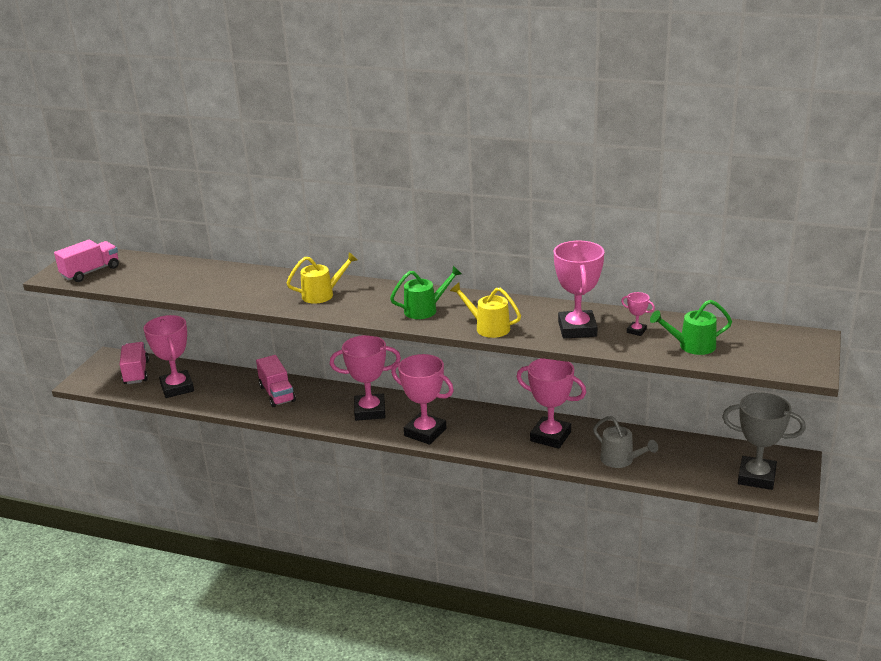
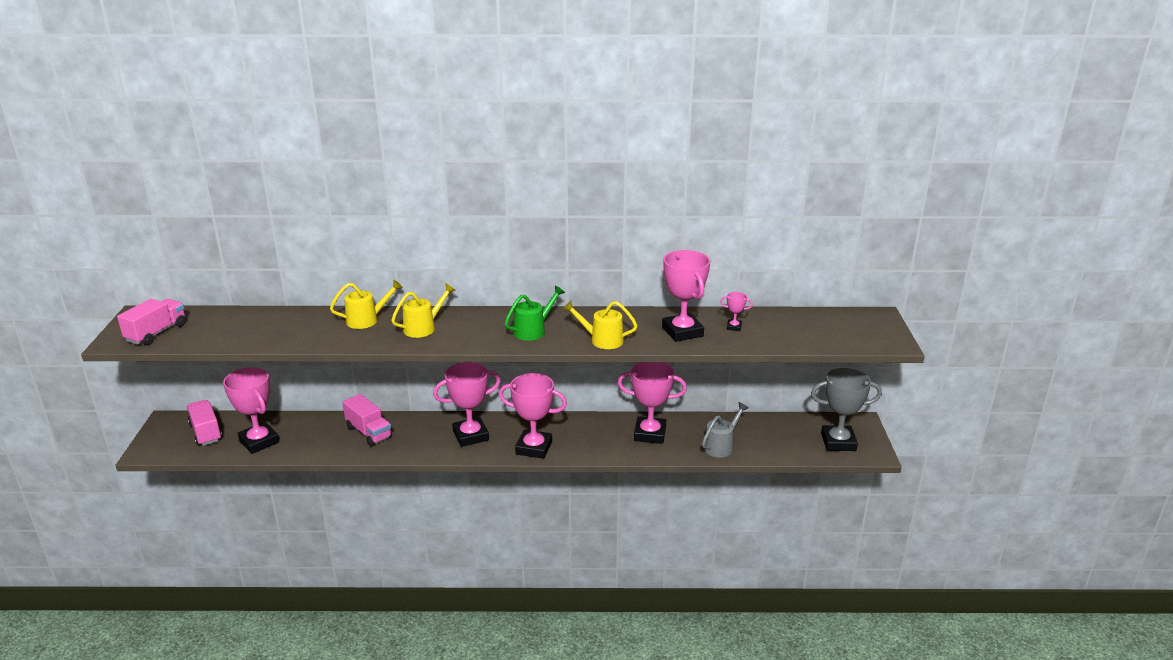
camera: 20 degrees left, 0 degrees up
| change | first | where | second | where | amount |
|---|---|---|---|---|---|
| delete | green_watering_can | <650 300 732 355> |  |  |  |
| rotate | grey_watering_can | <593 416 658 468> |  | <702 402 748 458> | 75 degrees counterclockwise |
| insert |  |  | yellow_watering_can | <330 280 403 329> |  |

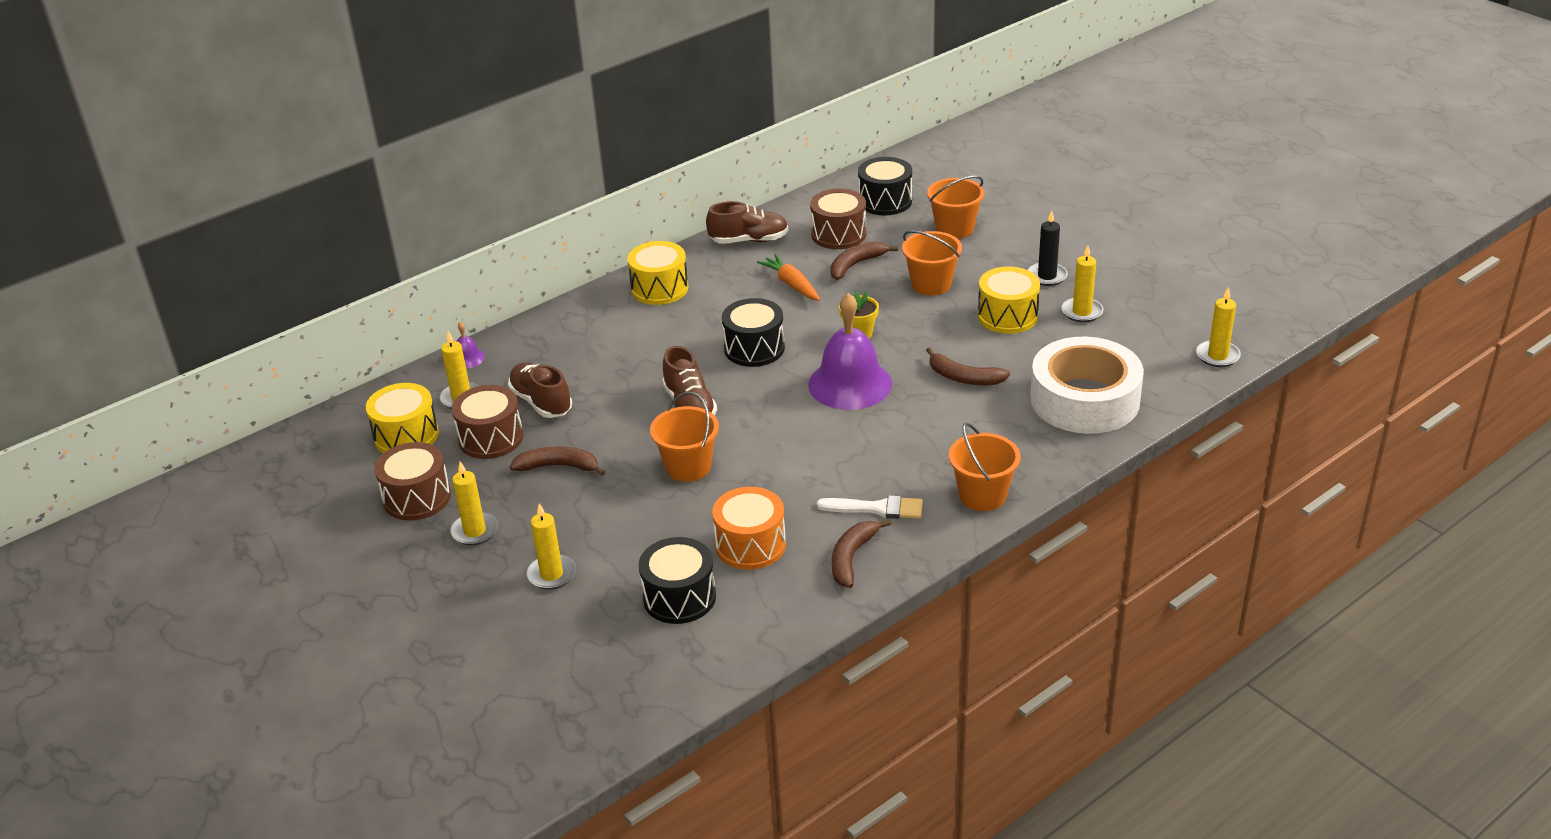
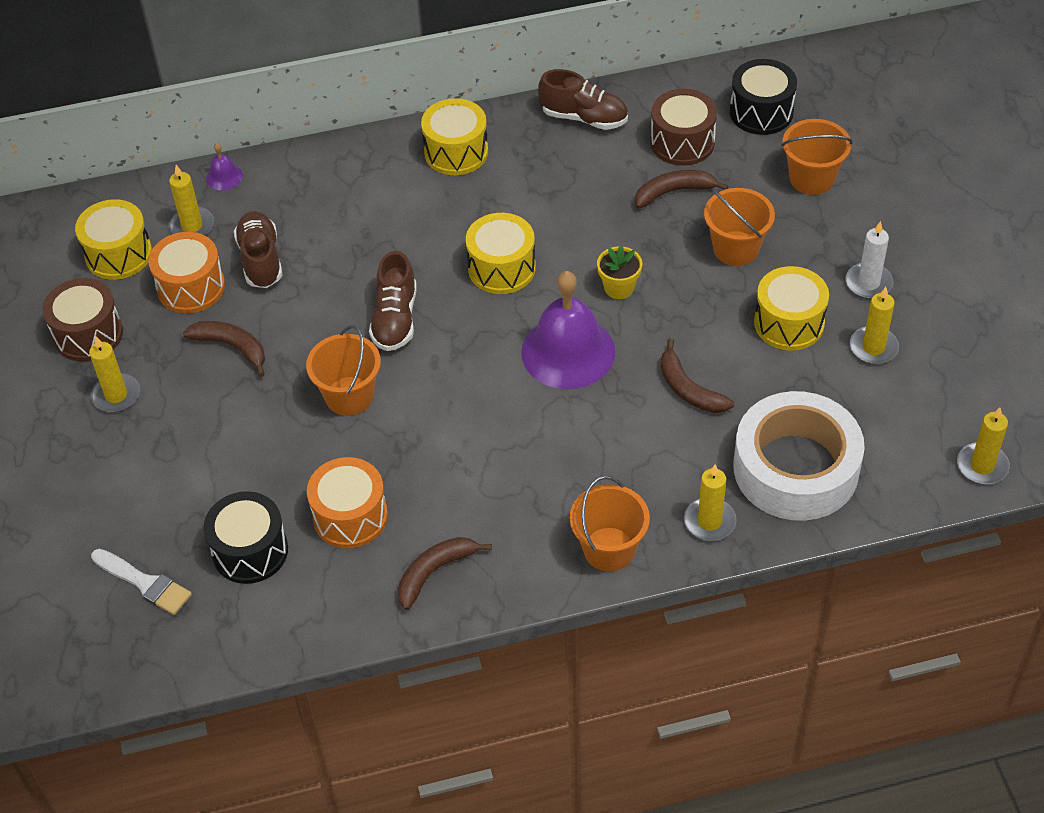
camera: 25 degrees right, 15 degrees up
| change | first | where | second | where | amount |
|---|---|---|---|---|---|
| recolor | black_candle | <1028 210 1068 286> | white_candle | <845 221 894 299> |  |
| delete | orange_carrot | <757 254 820 301> |  |  |  |
| recolor | black_drum | <722 298 785 367> | yellow_drum | <466 213 536 294> |  |
| recolor | brown_drum | <452 385 524 459> | orange_drum | <148 232 225 313> |  |
| move | white_brush | <817 495 923 519> |  | <91 549 192 615> |  |
| move | yellow_candle | <526 503 576 590> |  | <684 464 736 541> |  |

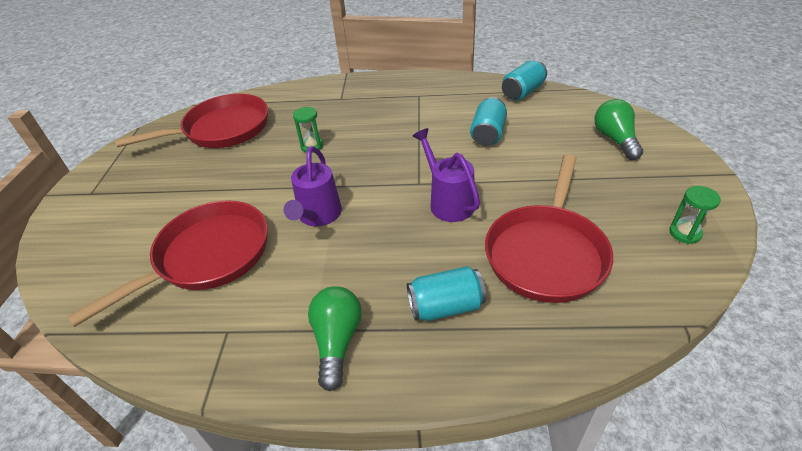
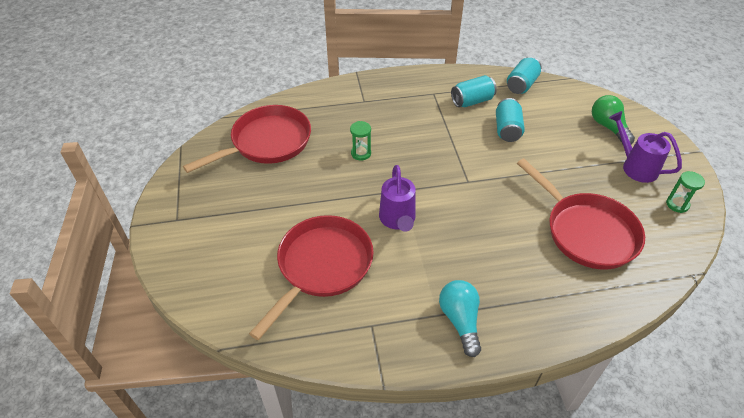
camera: 15 degrees left, 5 degrees up
| change | first | where | second | where | amount |
|---|---|---|---|---|---|
| move | purple_watering_can | <413 128 480 222> |  | <609 111 682 183> |  |
| rotate | red_pan | <485 154 613 303> |  | <517 158 645 269> | 45 degrees counterclockwise |
| move | turquoise_can | <407 266 486 321> |  | <451 75 497 107> |  |
| recolor | green_light_bulb | <308 286 362 391> | turquoise_light_bulb | <439 280 481 357> |  |

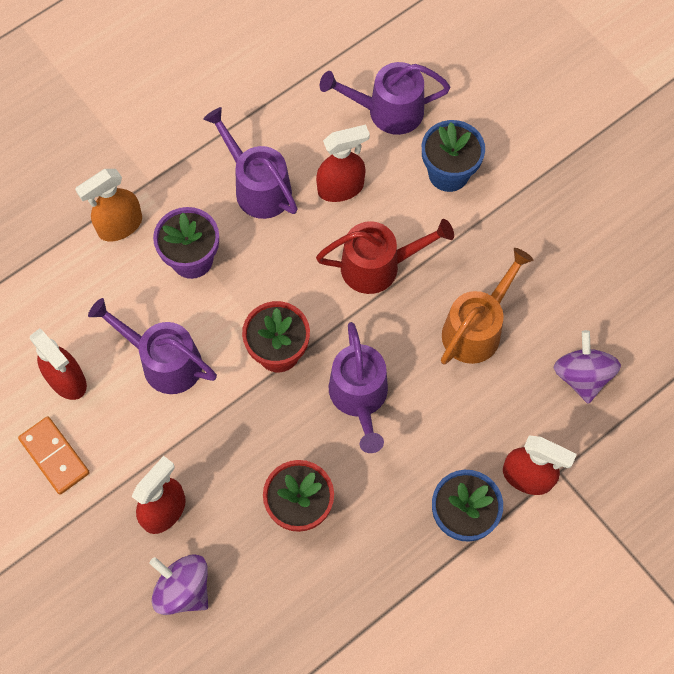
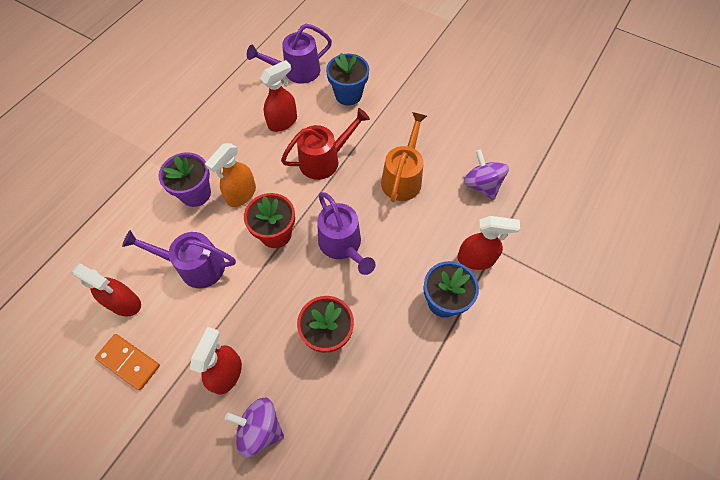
camera: 20 degrees left, 5 degrees down
| change | first | where | second | where | amount |
|---|---|---|---|---|---|
| delete | purple_watering_can | <203 107 298 219> |  |  |  |
| move | orange_spray_bottle | <75 169 142 242> |  | <205 143 256 207> |  |

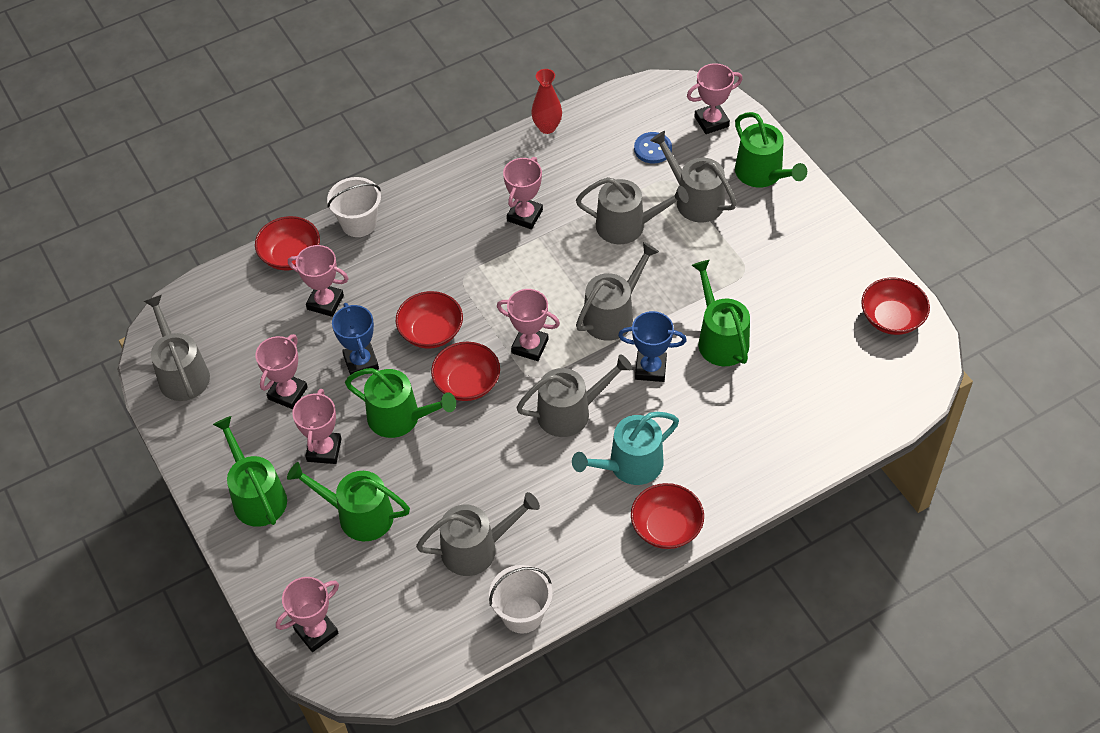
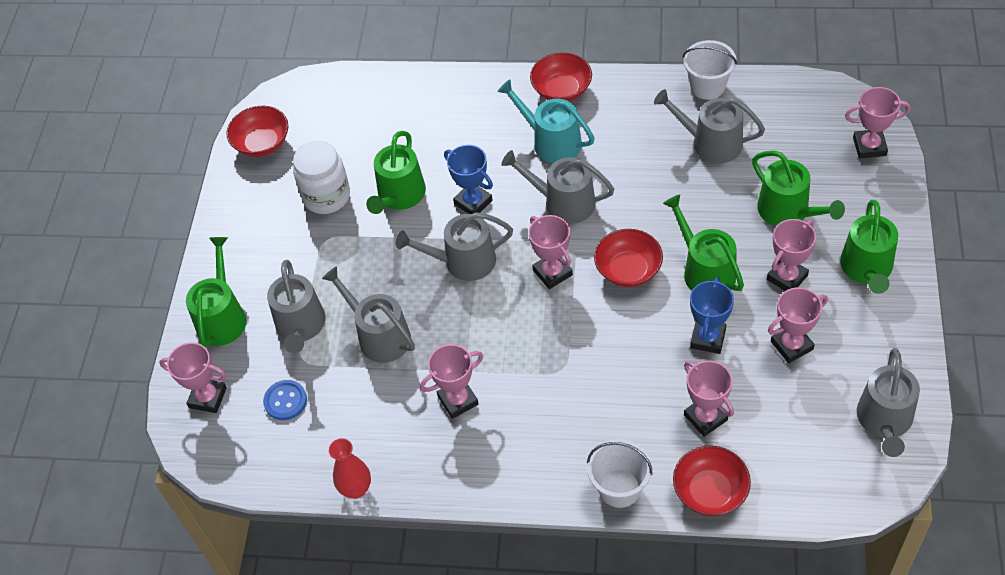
camera: 140 degrees left, 0 degrees up
| change | first | where | second | where | amount |
|---|---|---|---|---|---|
| delete | red_bowl | <396 291 463 349> |  |  |  |
| rotate | turquoise_watering_can | <572 412 679 485> |  | <497 79 595 163> | 150 degrees counterclockwise |
| insert |  |  | white_jar | <293 141 350 214> |  |

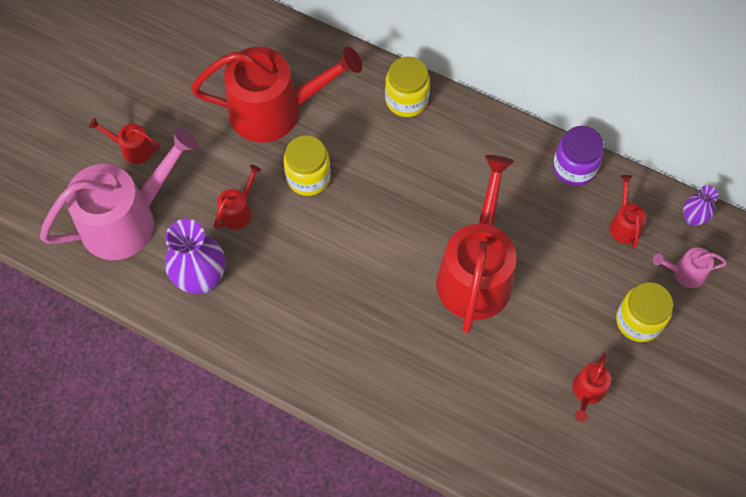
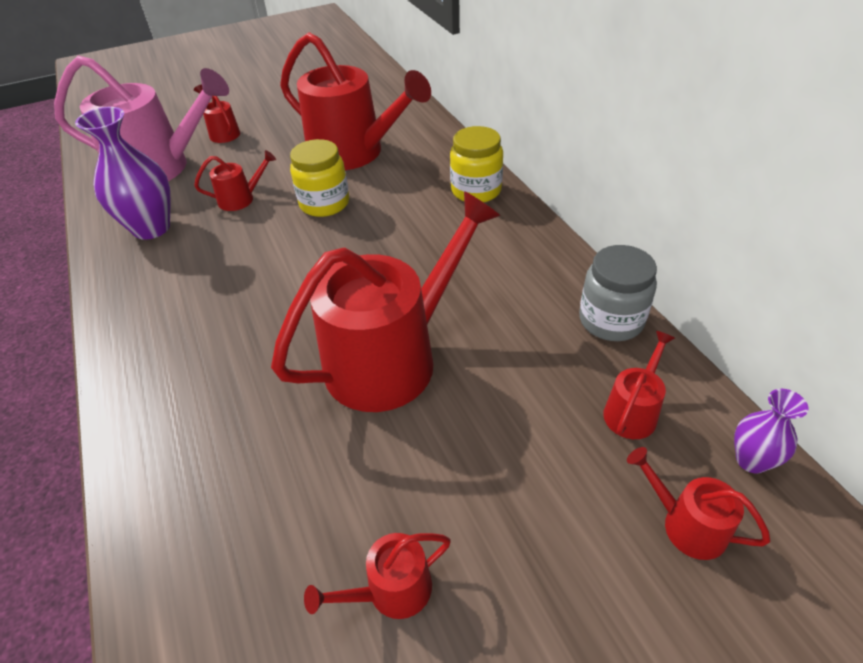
camera: 40 degrees right, 20 degrees down
| change | first | where | second | where | amount |
|---|---|---|---|---|---|
| recolor | purple_jar | <553 126 604 186> | grey_jar | <579 245 657 341> |  |
| recolor | pink_watering_can | <653 247 727 288> | red_watering_can | <627 447 771 560> |  |
| delete | yellow_jar | <616 282 673 342> |  |  |  |

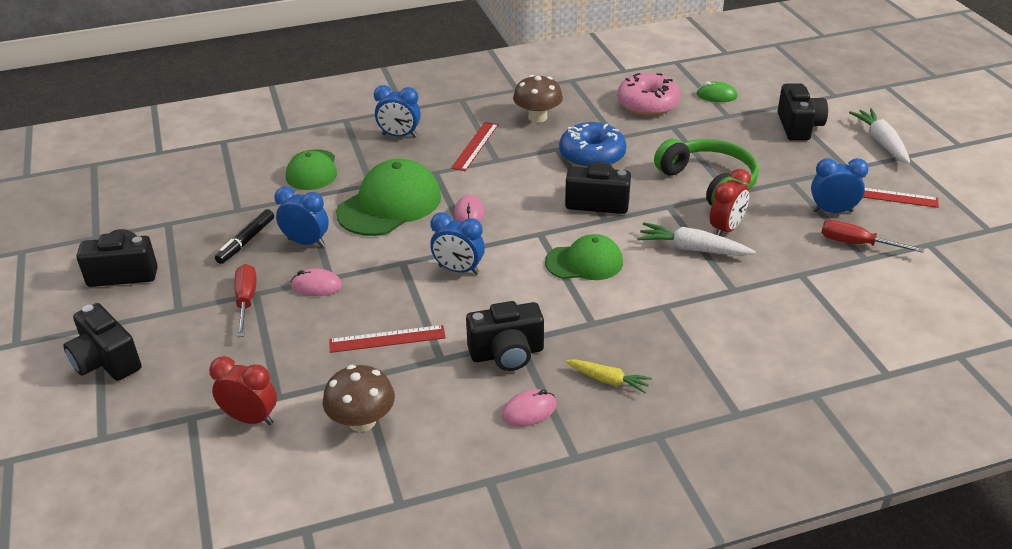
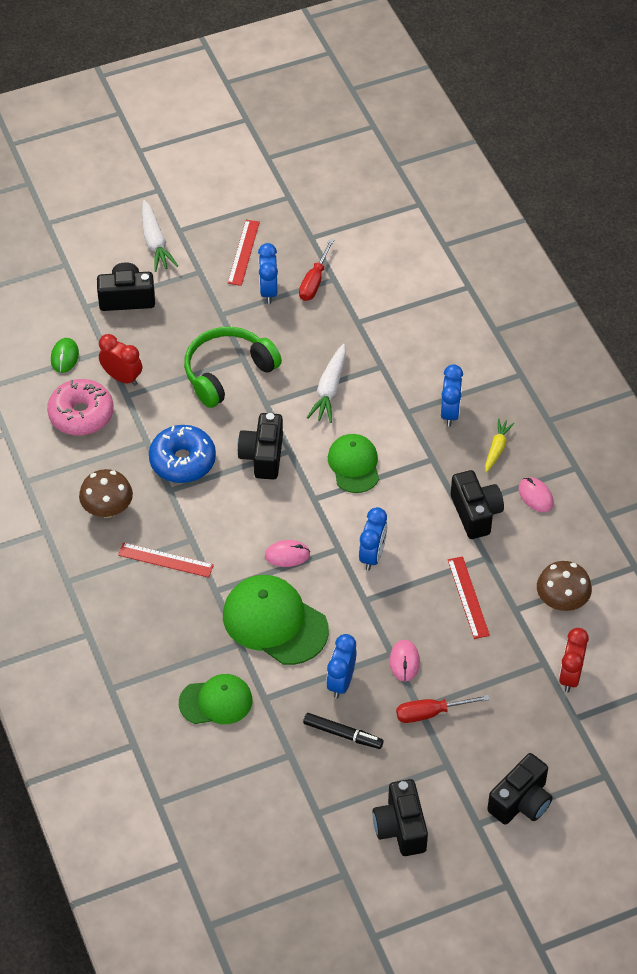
camera: 95 degrees left, 15 degrees up
| change | first | where | second | where | amount |
|---|---|---|---|---|---|
| move | blue_clock | <374 85 421 138> |  | <441 364 463 427> |  |
| rotate | white_carrot | <849 108 910 164> |  | <142 200 178 272> | 90 degrees counterclockwise |
| move | red_clock | <710 169 751 236> |  | <99 334 142 386> |  |

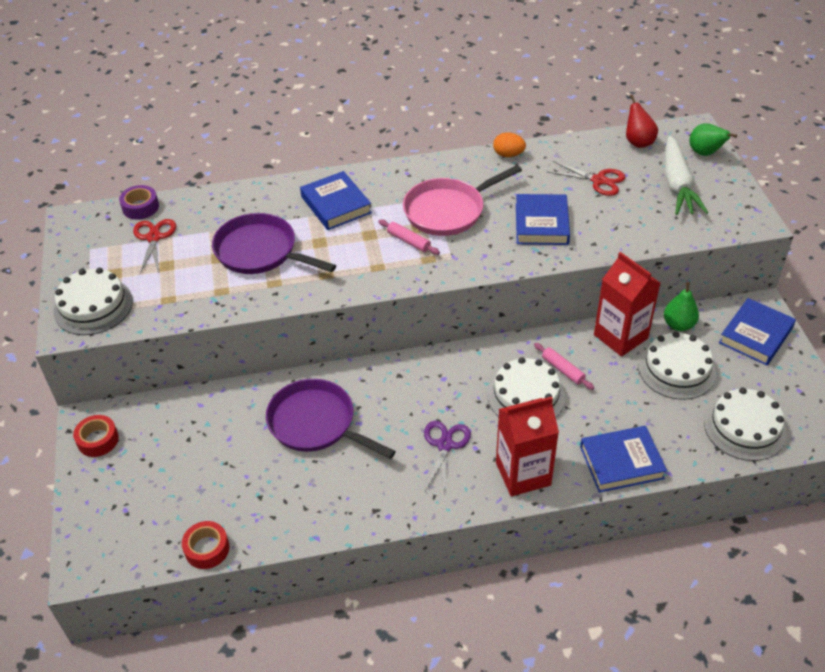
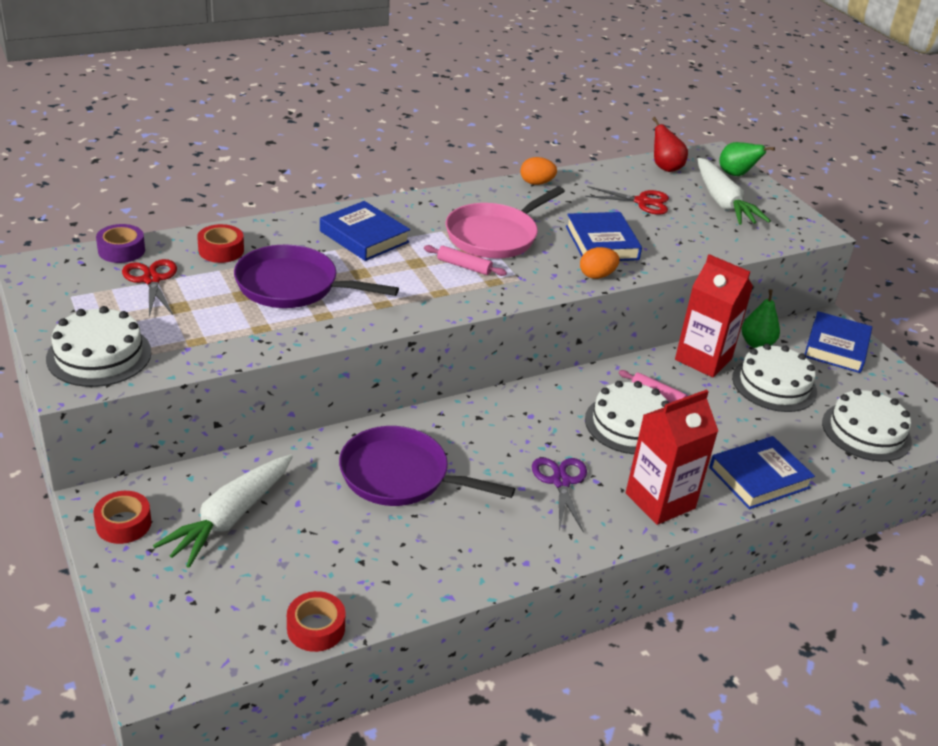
camera: 20 degrees left, 10 degrees down
| change | first | where | second | where | amount |
|---|---|---|---|---|---|
| insert |  |  | red_tape | <197 224 244 263> |  |
| insert |  |  | orange_egg | <580 247 619 279> |  |
| insert |  |  | white_carrot | <153 454 293 568> |  |

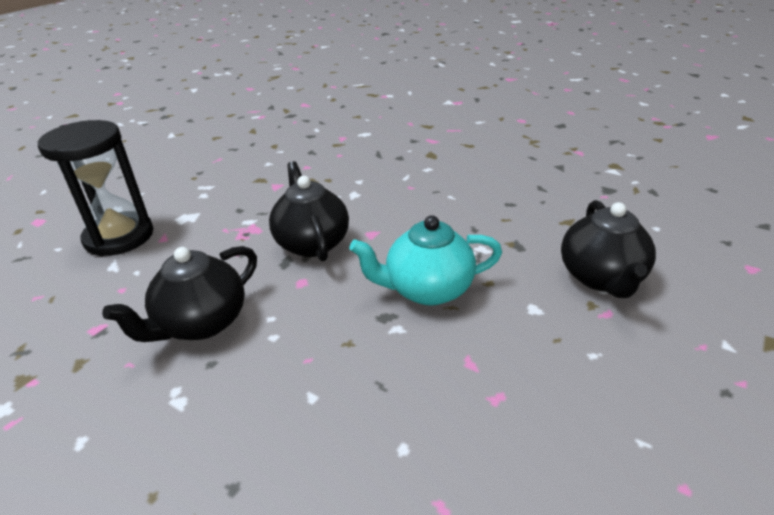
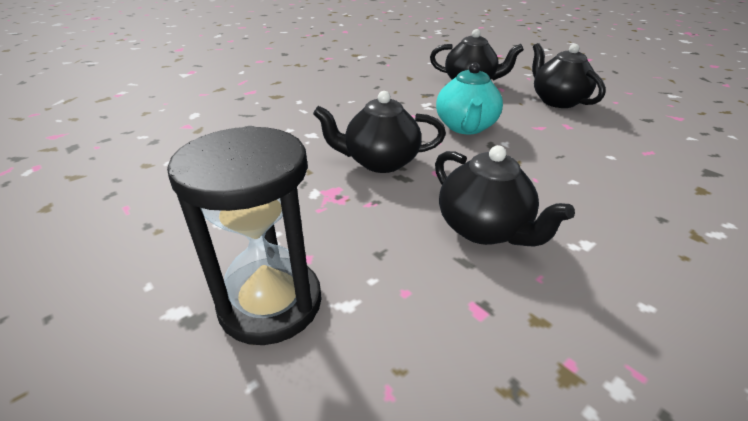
camera: 75 degrees left, 0 degrees up
| change | first | where | second | where | amount |
|---|---|---|---|---|---|
| insert |  |  | black_teapot | <532 43 606 108> |  |

